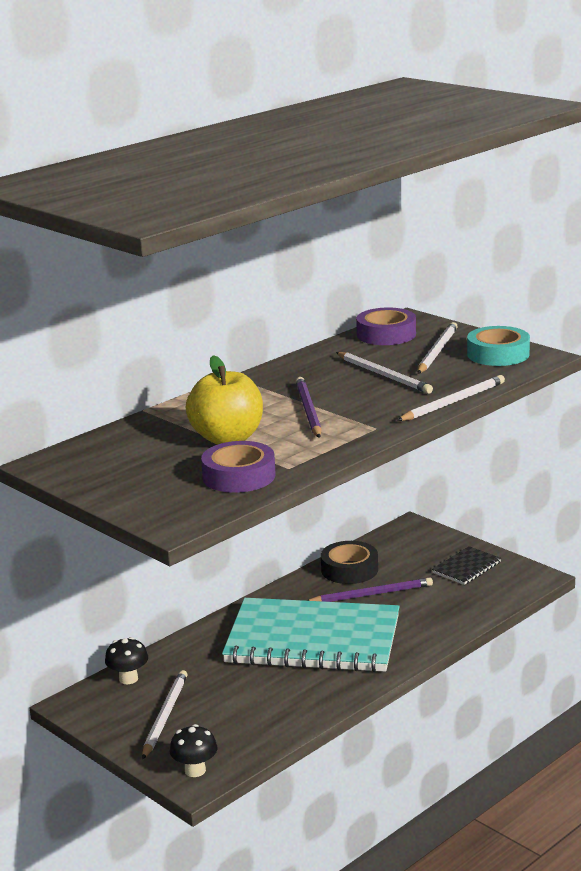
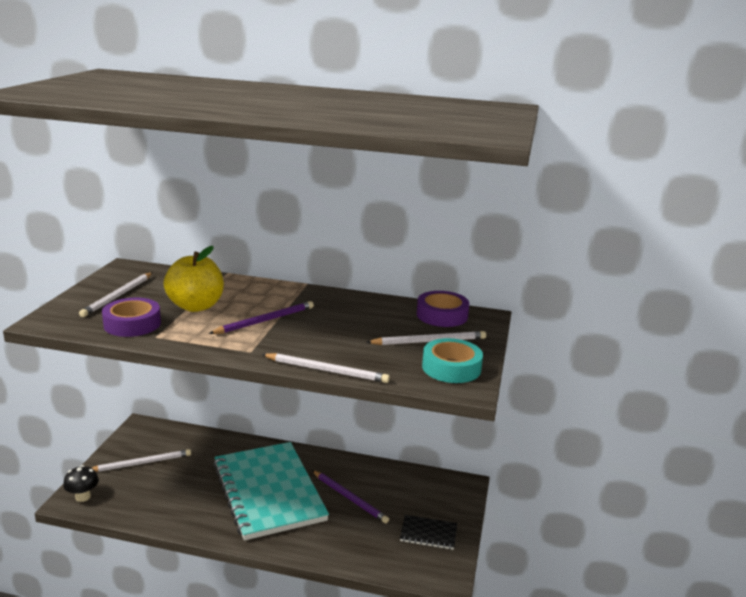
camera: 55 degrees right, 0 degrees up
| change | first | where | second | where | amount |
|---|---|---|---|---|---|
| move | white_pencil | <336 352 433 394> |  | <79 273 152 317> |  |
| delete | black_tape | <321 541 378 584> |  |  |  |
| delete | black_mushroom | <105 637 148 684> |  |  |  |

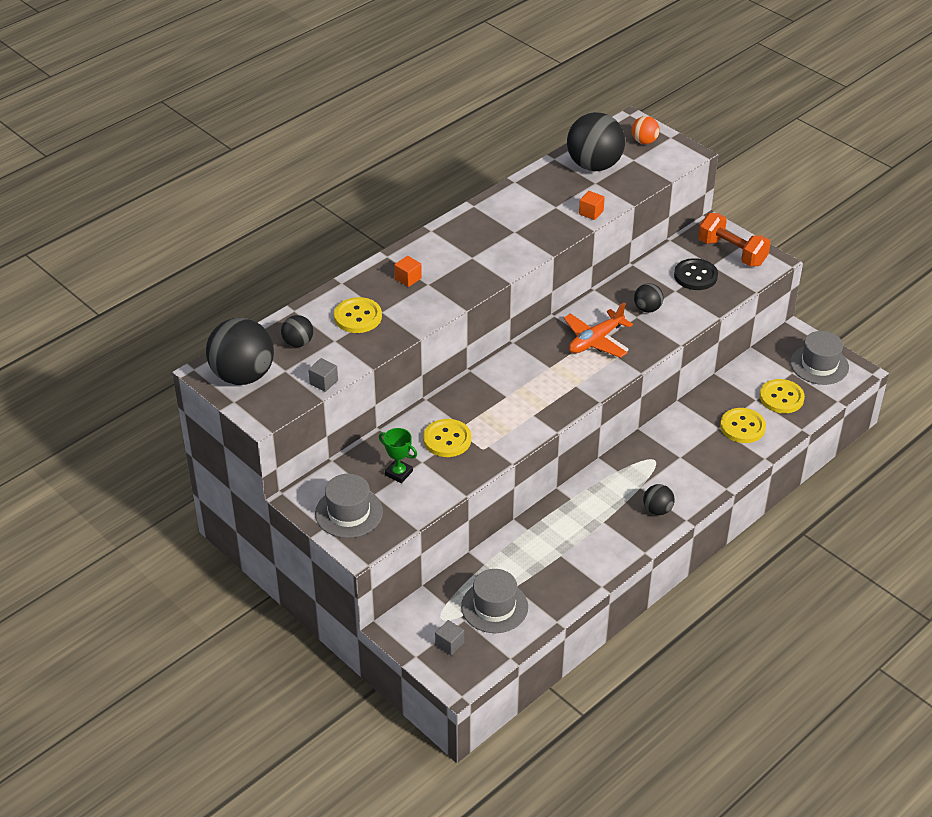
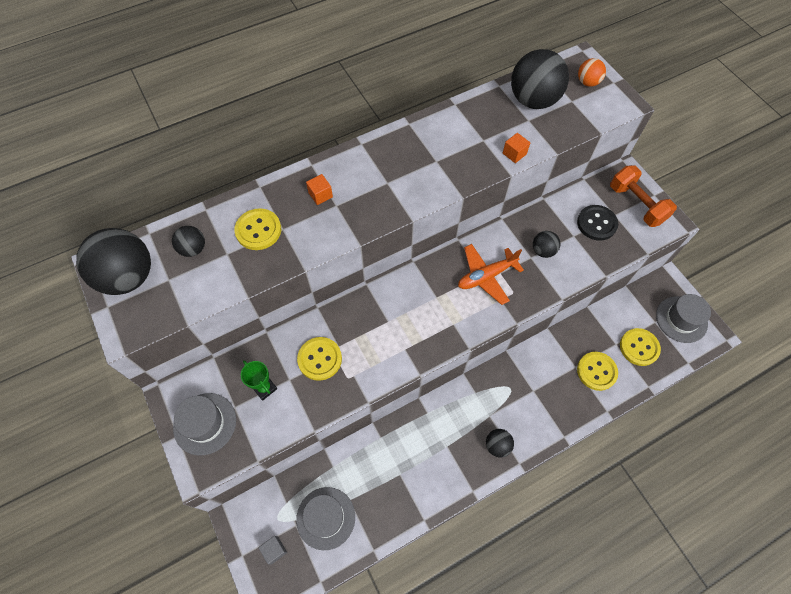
camera: 15 degrees right, 20 degrees up
| change | first | where | second | where | amount |
|---|---|---|---|---|---|
| delete | grey_cube | <308 358 338 392> |  |  |  |

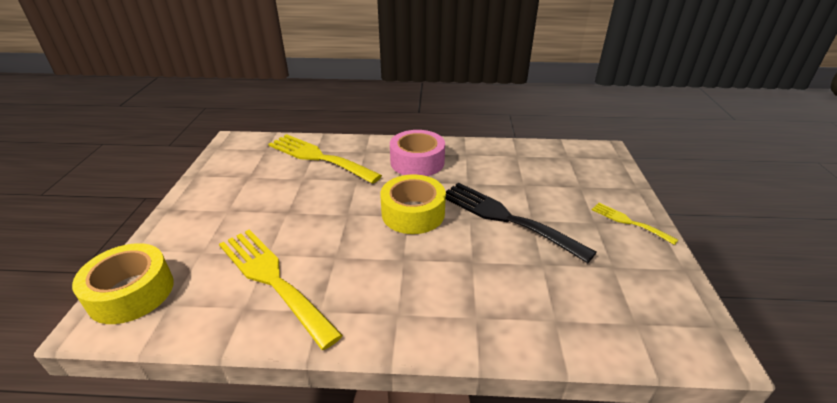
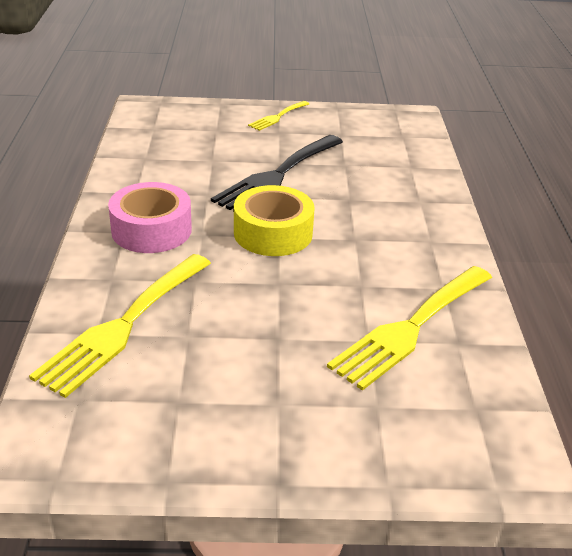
camera: 95 degrees left, 0 degrees up
| change | first | where | second | where | amount |
|---|---|---|---|---|---|
| delete | yellow_tape | <72 243 174 324> |  |  |  |

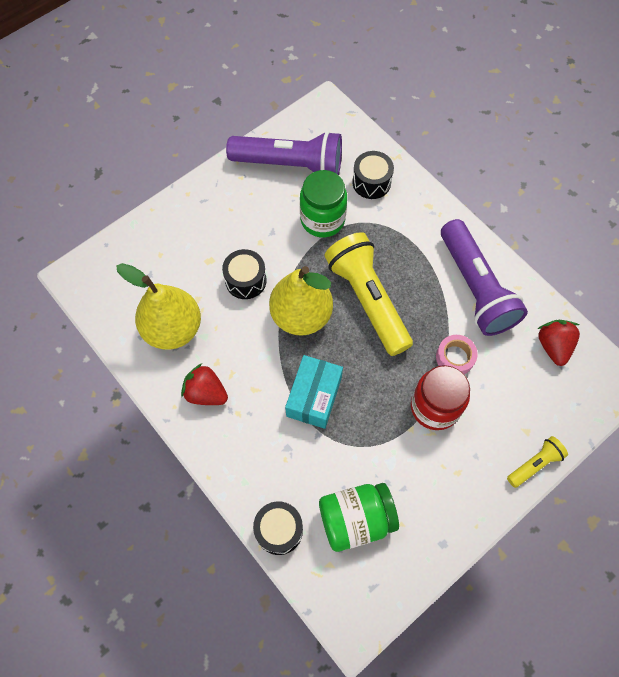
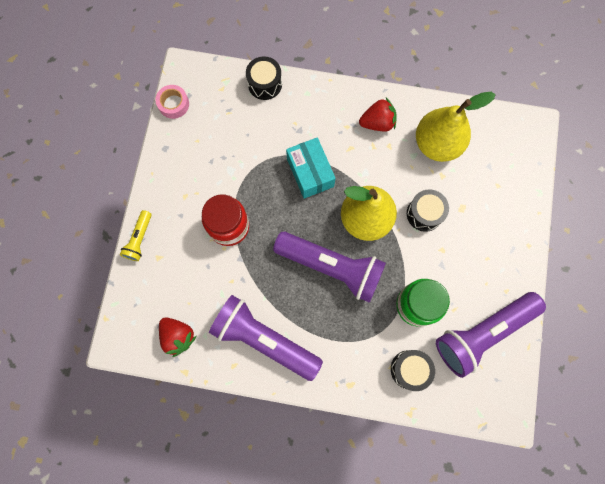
camera: 140 degrees right, 10 degrees up
| change | first | where | second | where | amount |
|---|---|---|---|---|---|
| recolor | yellow_flashlight | <325 232 413 356> | purple_flashlight | <273 232 386 303> |  |
| move | pink_tape | <436 335 478 374> |  | <155 85 189 119> |  |
| delete | green_jar | <319 483 399 552> |  |  |  |

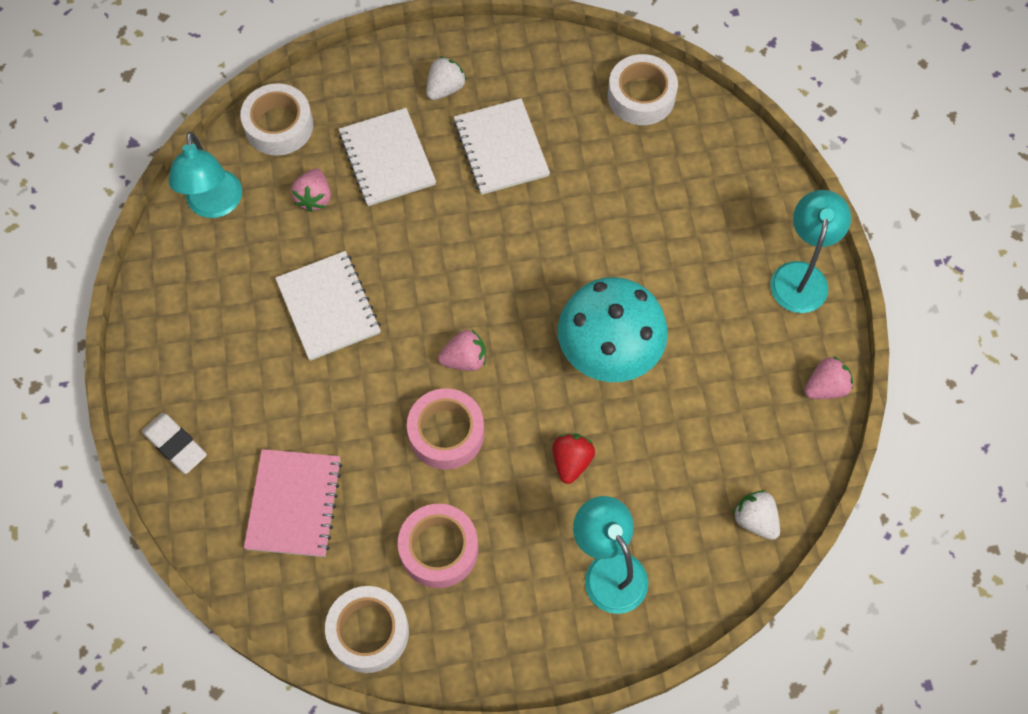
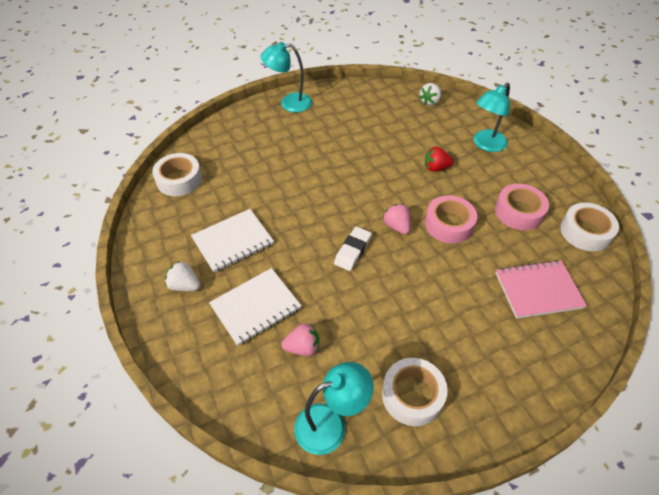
camera: 105 degrees left, 15 degrees down
| change | first | where | second | where | amount |
|---|---|---|---|---|---|
| move | white_tape | <240 83 313 155> |  | <382 358 448 426> |  |
| delete | white_notebook | <275 251 381 361> |  |  |  |
| delete | turquoise_mushroom | <558 277 668 382> |  |  |  |
| delete | pink_strawberry | <804 356 853 399> |  |  |  |
| move | white_eraser | <142 413 207 474> |  | <334 227 372 271> |  |

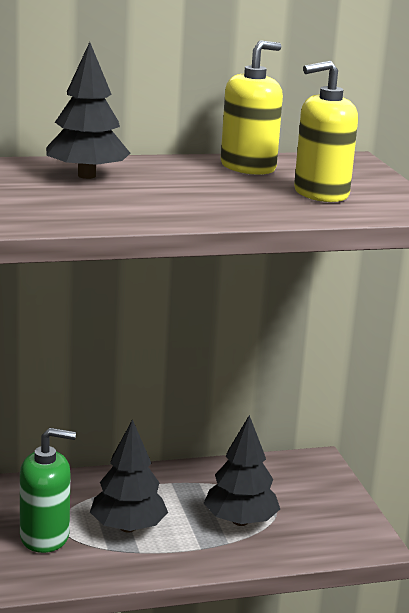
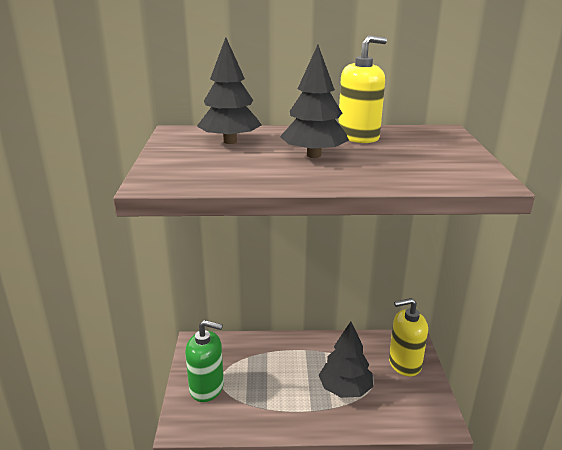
camera: 15 degrees right, 5 degrees up
| change | first | where | second | where | amount |
|---|---|---|---|---|---|
| move | yellow_soap_dispenser | <294 61 358 202> |  | <389 298 428 376> |  |
| move | black_tree | <90 419 168 532> |  | <280 45 349 158> |  |

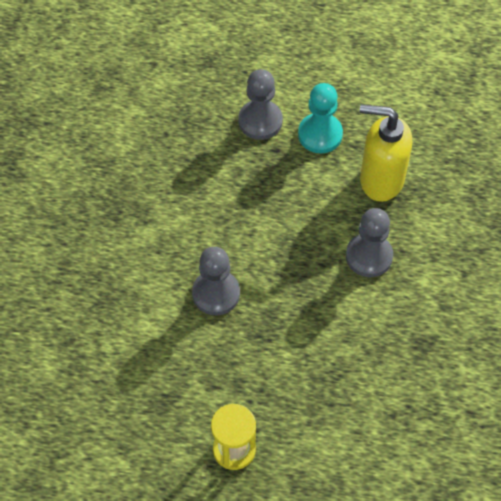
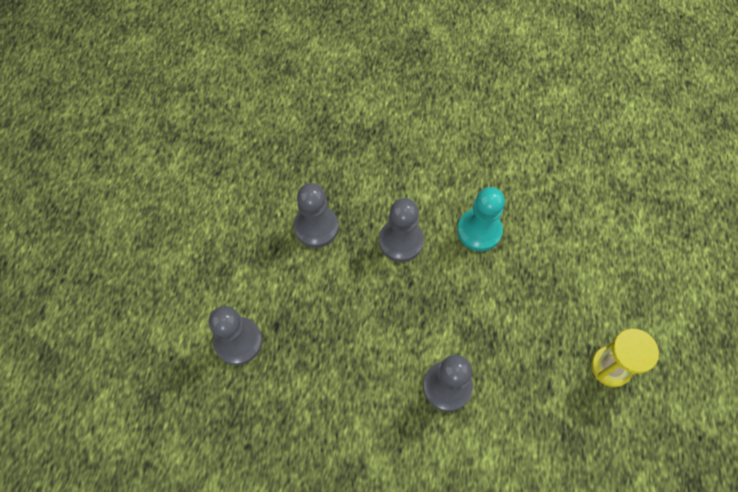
camera: 90 degrees left, 5 degrees up
| change | first | where | second | where | amount |
|---|---|---|---|---|---|
| move | turquoise_pawn | <298 83 343 153> |  | <457 187 505 251> |  |
| replace | yellow_soap_dispenser | <360 104 412 202> | grey_pawn | <294 183 339 248> |  |

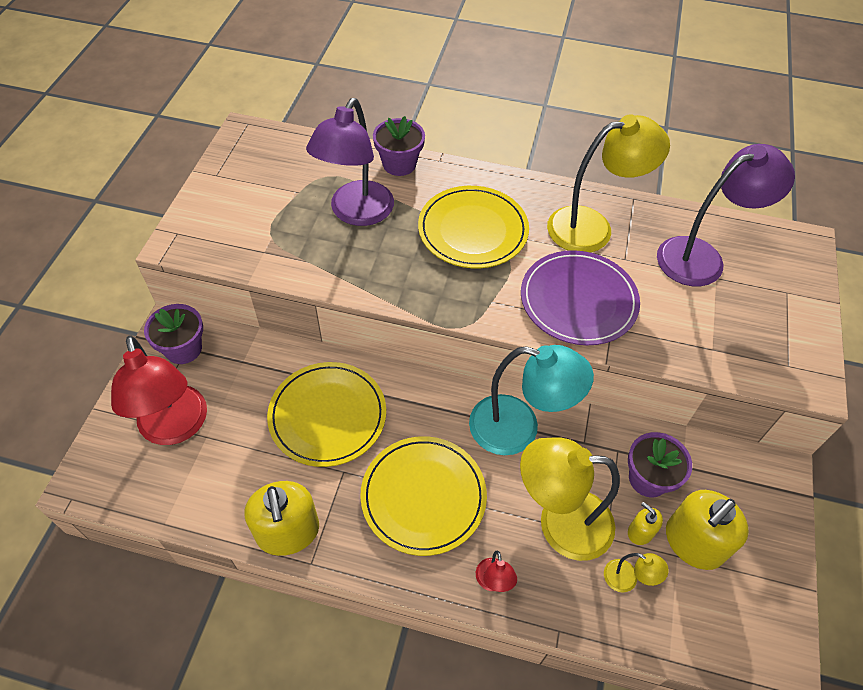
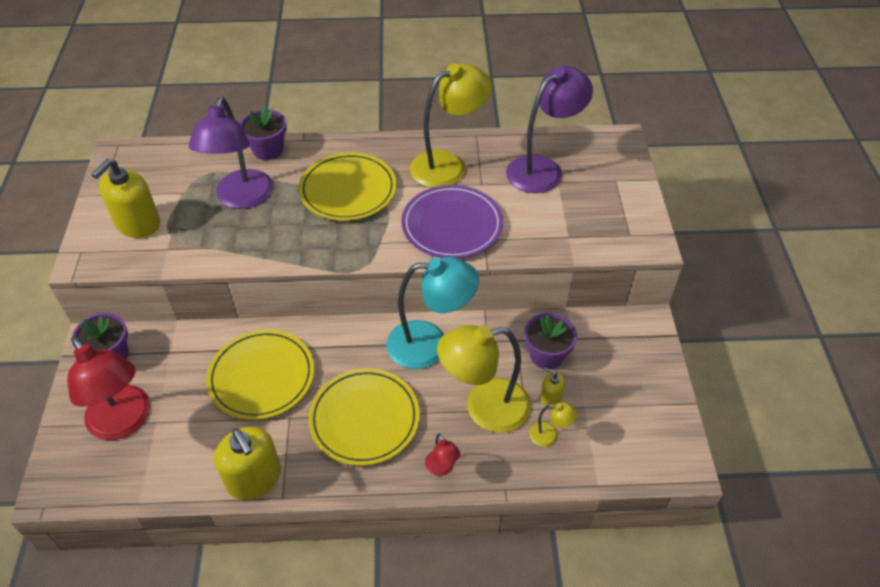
camera: 15 degrees left, 5 degrees down
| change | first | where | second | where | amount |
|---|---|---|---|---|---|
| move | yellow_soap_dispenser | <666 490 749 570> |  | <91 159 160 238> |  |

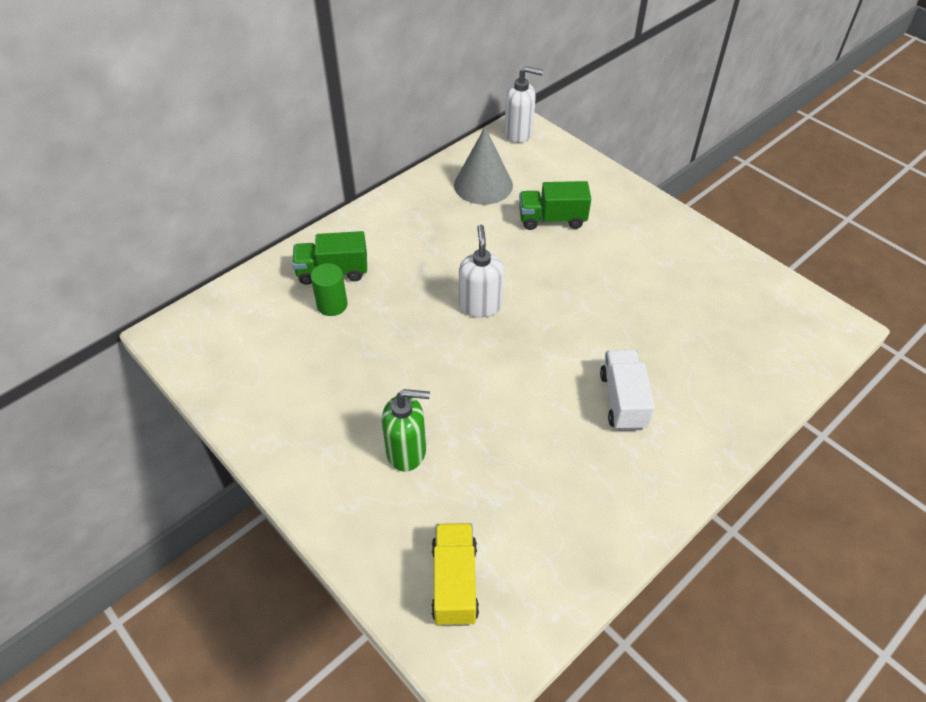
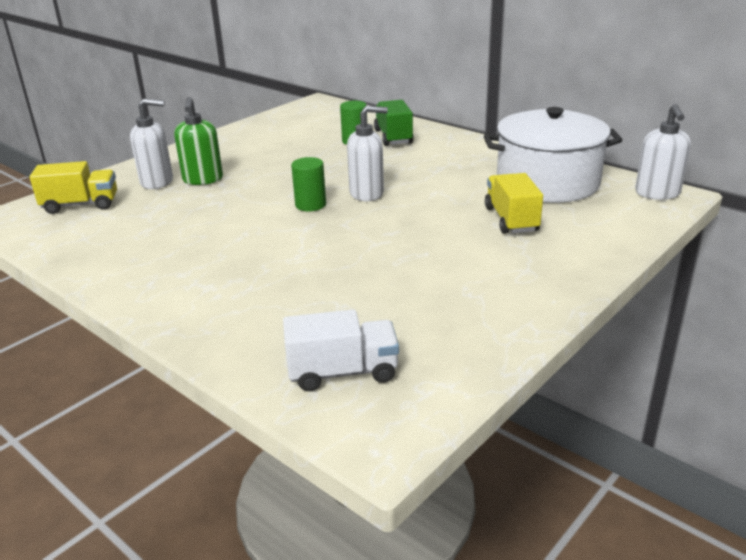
camera: 85 degrees right, 20 degrees down
| change | first | where | second | where | amount |
|---|---|---|---|---|---|
| replace | grey_cone | <454 127 513 205> | white_pot | <484 107 622 203> |  |
| recolor | green_truck | <519 181 591 230> | yellow_truck | <485 173 543 234> |  |
| move | white_truck | <600 350 655 431> |  | <283 309 399 391> |  |
| insert |  |  | white_soap_dispenser | <130 99 173 189> |  |
| insert |  |  | green_cylinder | <291 157 326 211> |  |

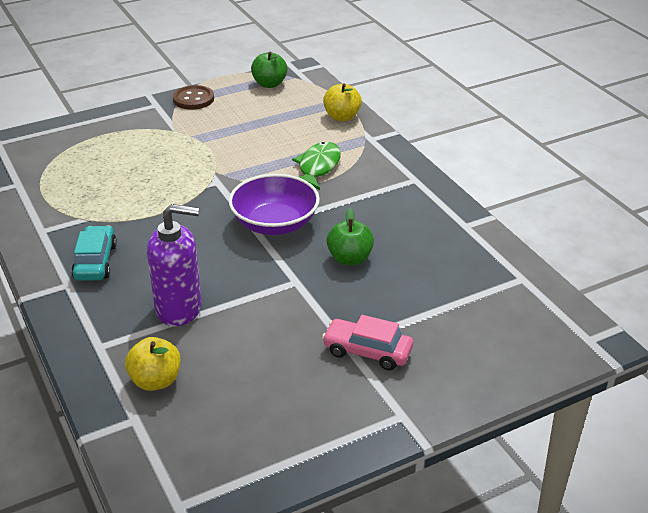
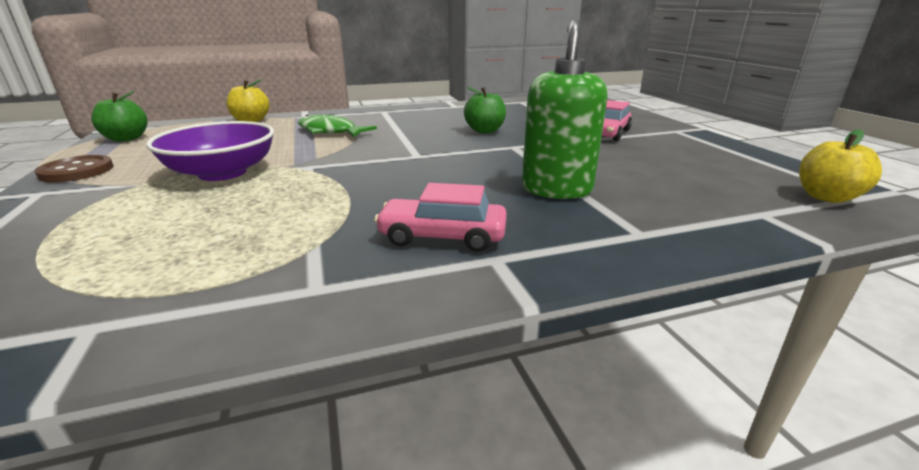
camera: 80 degrees left, 10 degrees down
| change | first | where | second | where | amount |
|---|---|---|---|---|---|
| move | purple_bowl | <229 174 320 235> |  | <146 121 274 181> |  |
| recolor | purple_soap_dispenser | <147 204 202 326> | green_soap_dispenser | <522 19 608 199> |  |
| recolor | turquoise_car | <71 225 117 281> | pink_car | <374 183 507 252> |  |
| move | yellow_apple | <125 337 181 391> |  | <799 129 882 203> |  |

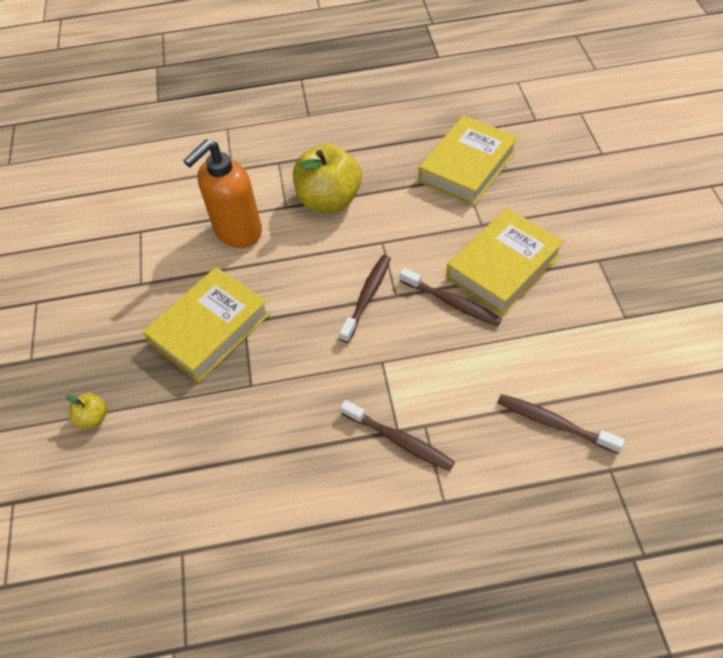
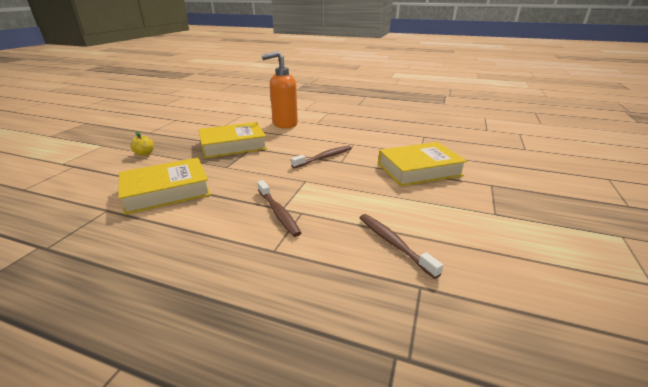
camera: 25 degrees right, 25 degrees down
| change | first | where | second | where | amount |
|---|---|---|---|---|---|
| move | yellow_book | <418 115 518 206> |  | <118 158 211 215> |  |
| delete | yellow_apple | <293 144 362 212> |  |  |  |
| delete | brown_toothbrush | <399 268 502 326> |  |  |  |

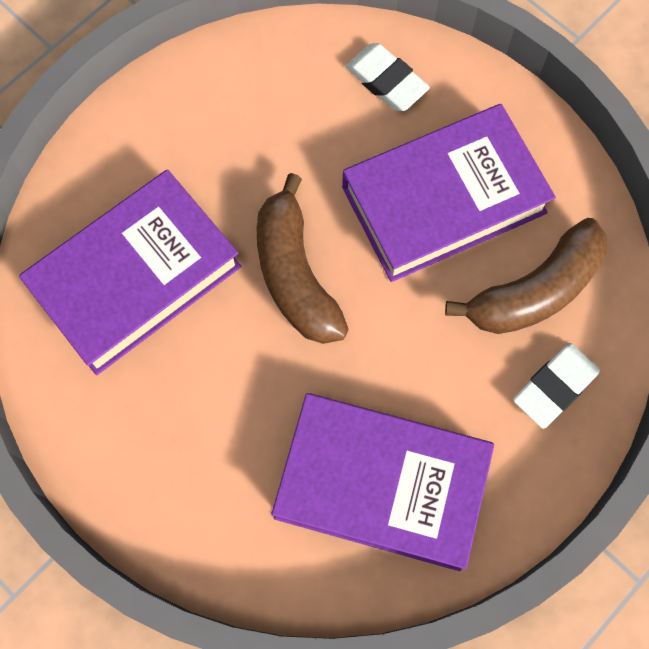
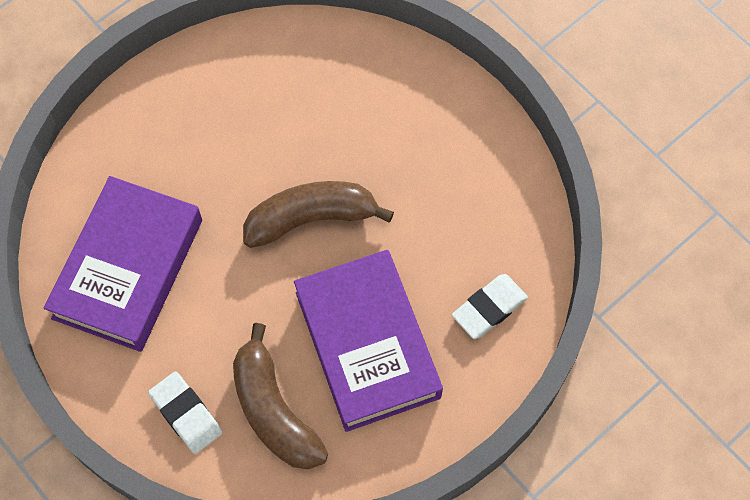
camera: 95 degrees right, 5 degrees down
| change | first | where | second | where | amount |
|---|---|---|---|---|---|
| delete | purple_book | <19 170 241 375> |  |  |  |

